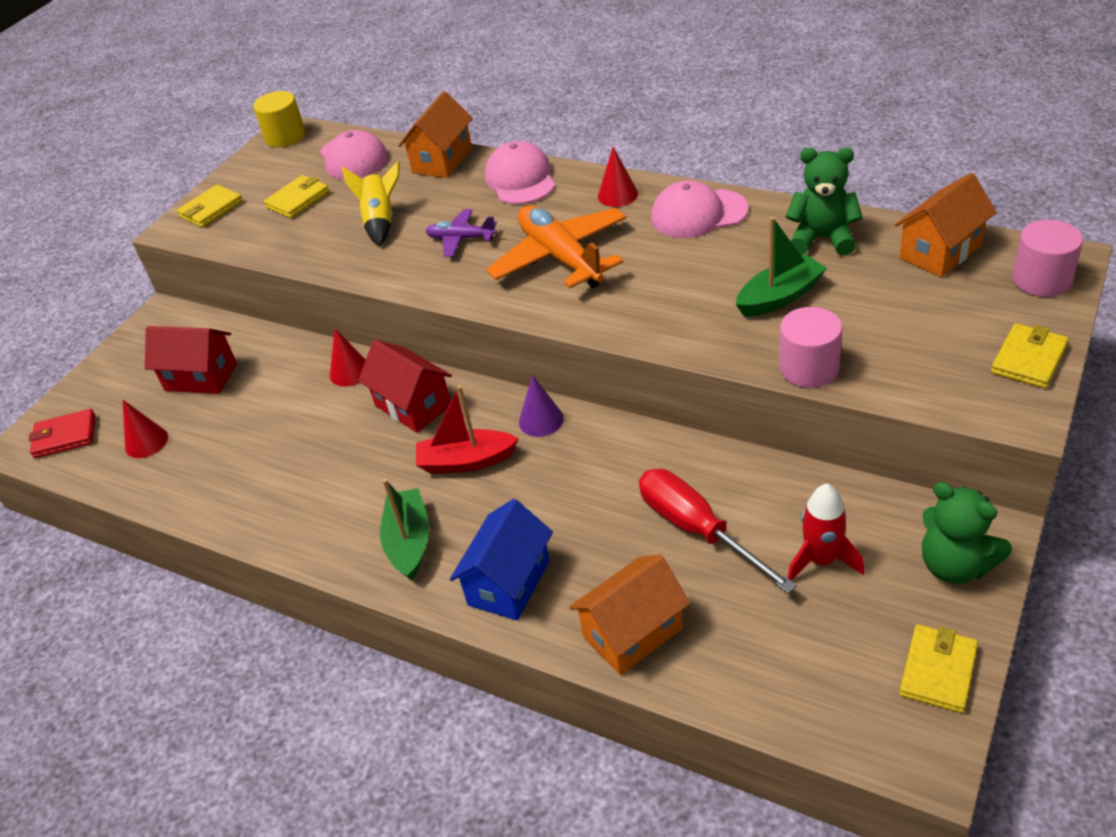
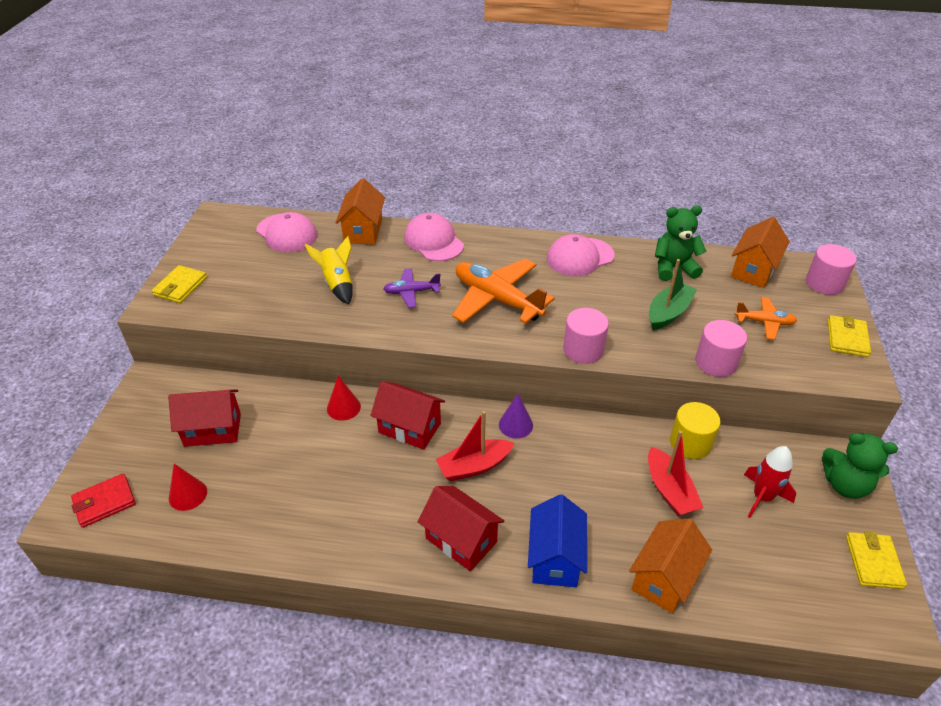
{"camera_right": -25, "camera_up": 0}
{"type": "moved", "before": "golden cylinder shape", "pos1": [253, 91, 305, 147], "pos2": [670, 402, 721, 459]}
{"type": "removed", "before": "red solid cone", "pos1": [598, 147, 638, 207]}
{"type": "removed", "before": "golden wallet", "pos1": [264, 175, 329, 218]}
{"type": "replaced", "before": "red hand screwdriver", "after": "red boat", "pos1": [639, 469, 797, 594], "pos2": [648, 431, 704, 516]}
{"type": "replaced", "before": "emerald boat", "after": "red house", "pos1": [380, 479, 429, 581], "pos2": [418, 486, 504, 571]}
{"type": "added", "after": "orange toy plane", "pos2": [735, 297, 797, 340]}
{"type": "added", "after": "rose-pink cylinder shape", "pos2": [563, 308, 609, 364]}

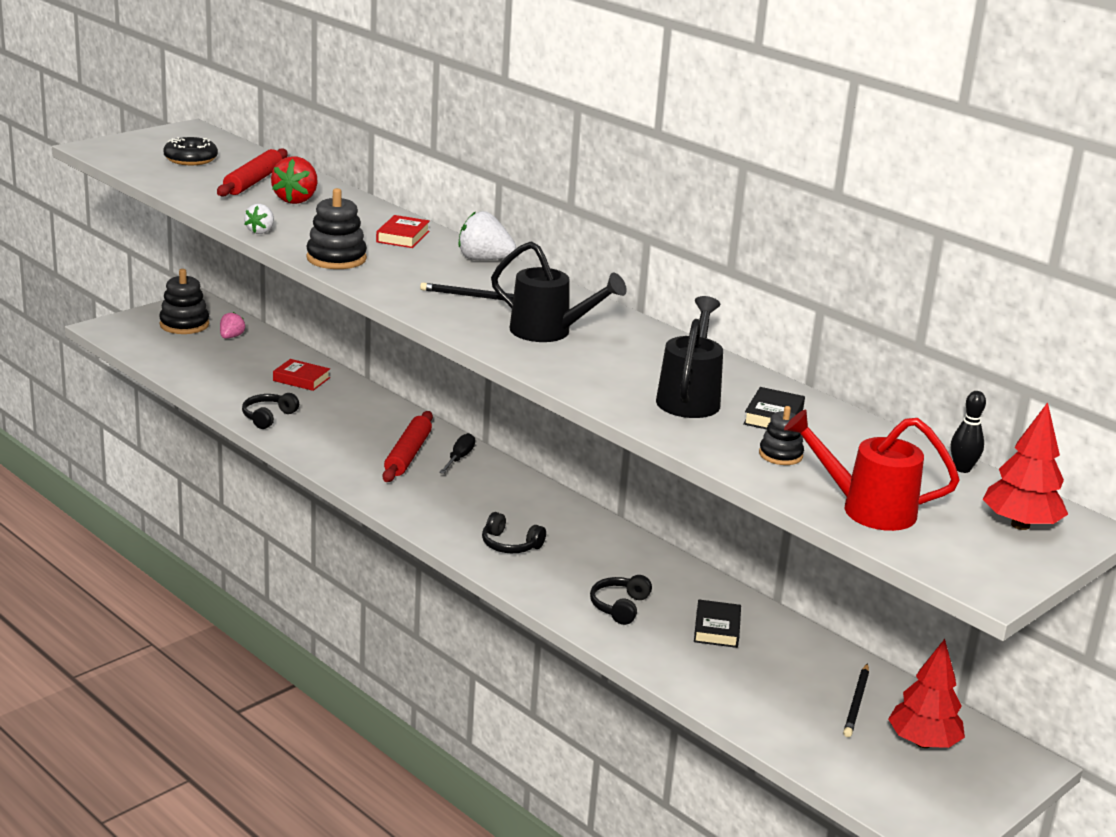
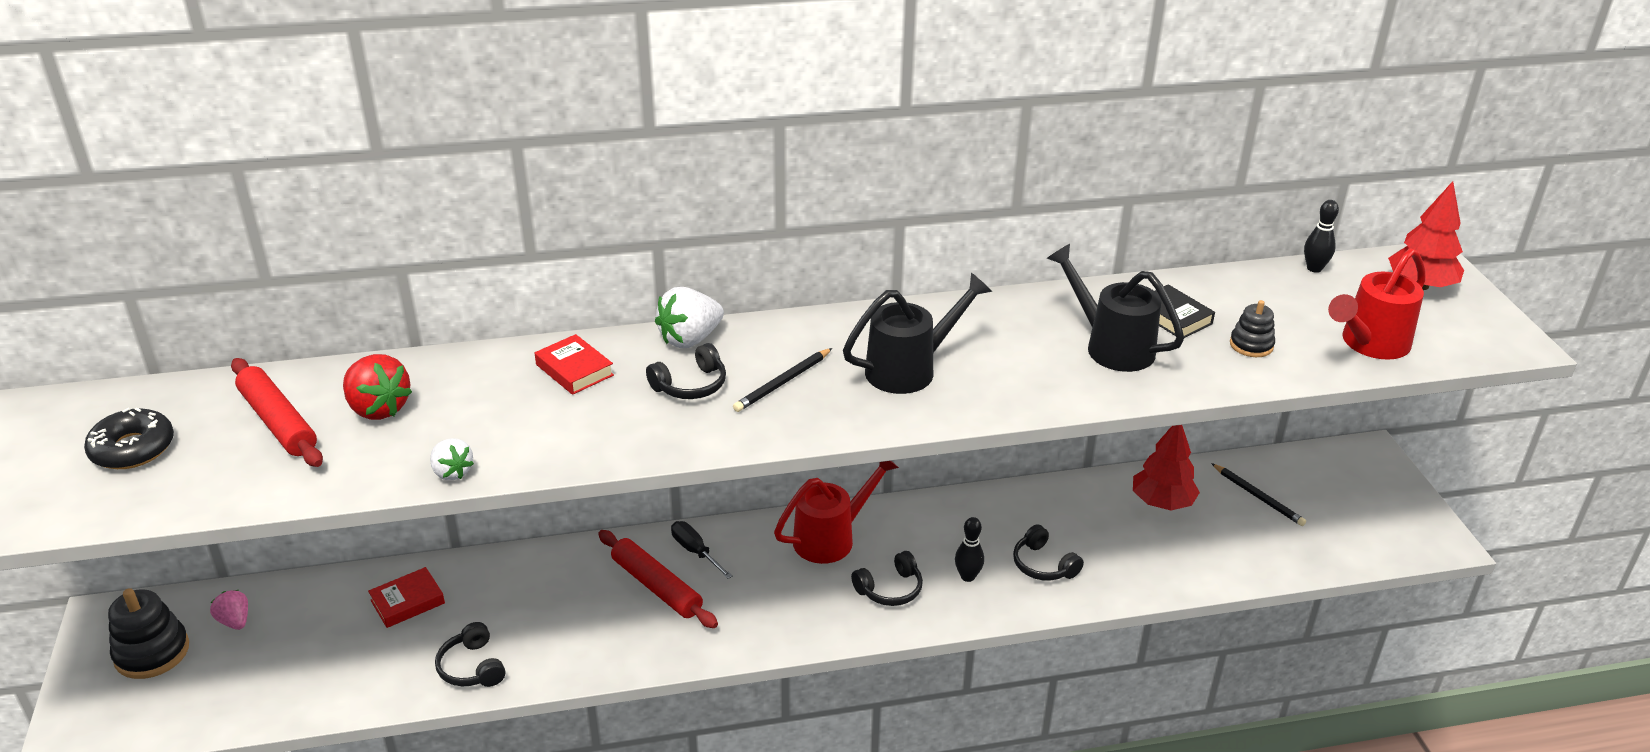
{"camera_right": -55, "camera_up": 10}
{"type": "removed", "before": "ebony stacking rings", "pos1": [306, 188, 367, 269]}
{"type": "removed", "before": "ebony hardback", "pos1": [694, 600, 741, 648]}
{"type": "moved", "before": "red toy tree", "pos1": [888, 639, 965, 748], "pos2": [1133, 425, 1200, 510]}
{"type": "added", "after": "ebony headphones", "pos2": [646, 343, 726, 399]}
{"type": "added", "after": "red watering pot", "pos2": [774, 461, 899, 564]}
{"type": "added", "after": "ebony skittle", "pos2": [955, 517, 984, 582]}

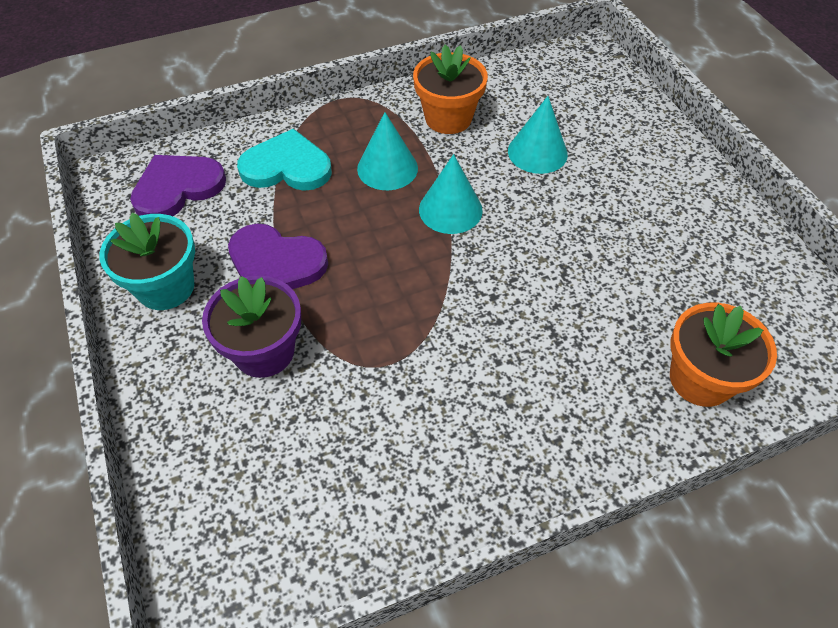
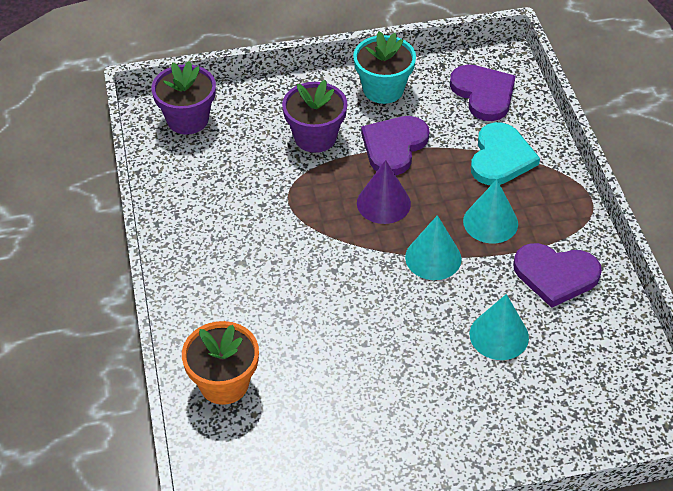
{"camera_right": 100, "camera_up": -5}
{"type": "replaced", "before": "orange potted plant", "after": "purple heart shape", "pos1": [413, 45, 488, 134], "pos2": [513, 243, 602, 308]}
{"type": "added", "after": "purple potted plant", "pos2": [151, 61, 216, 135]}
{"type": "added", "after": "purple solid cone", "pos2": [357, 160, 411, 224]}

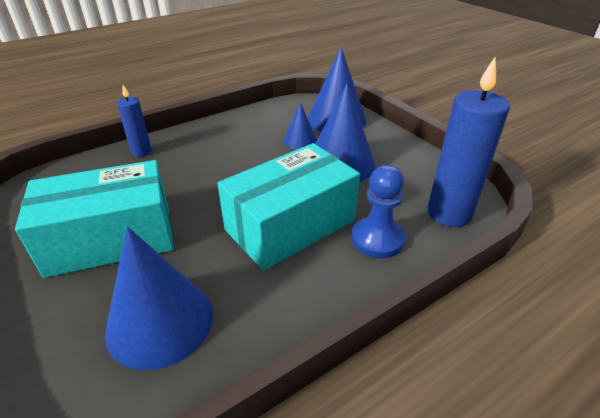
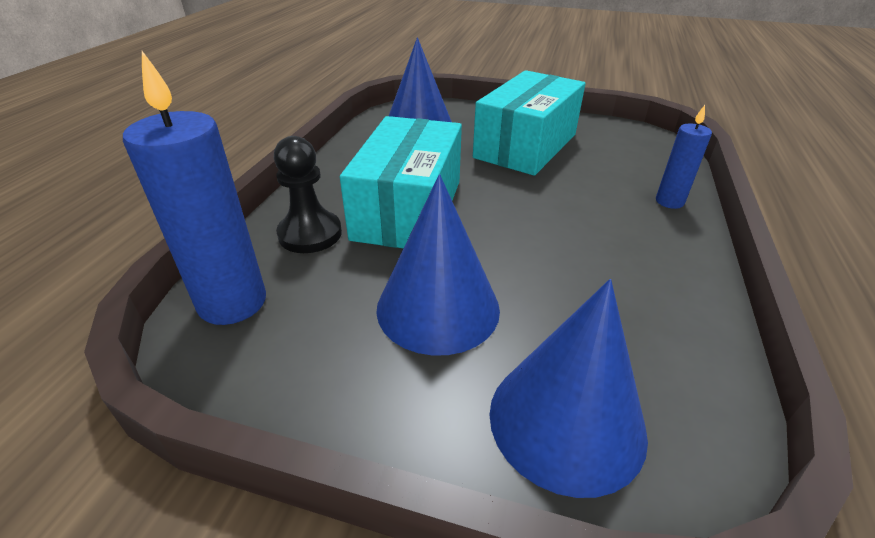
{"camera_right": 140, "camera_up": 0}
{"type": "removed", "before": "royal blue solid cone", "pos1": [283, 103, 317, 149]}
{"type": "recoloured", "before": "royal blue chess pawn", "after": "ebony chess pawn", "pos1": [351, 165, 405, 258], "pos2": [274, 136, 342, 253]}

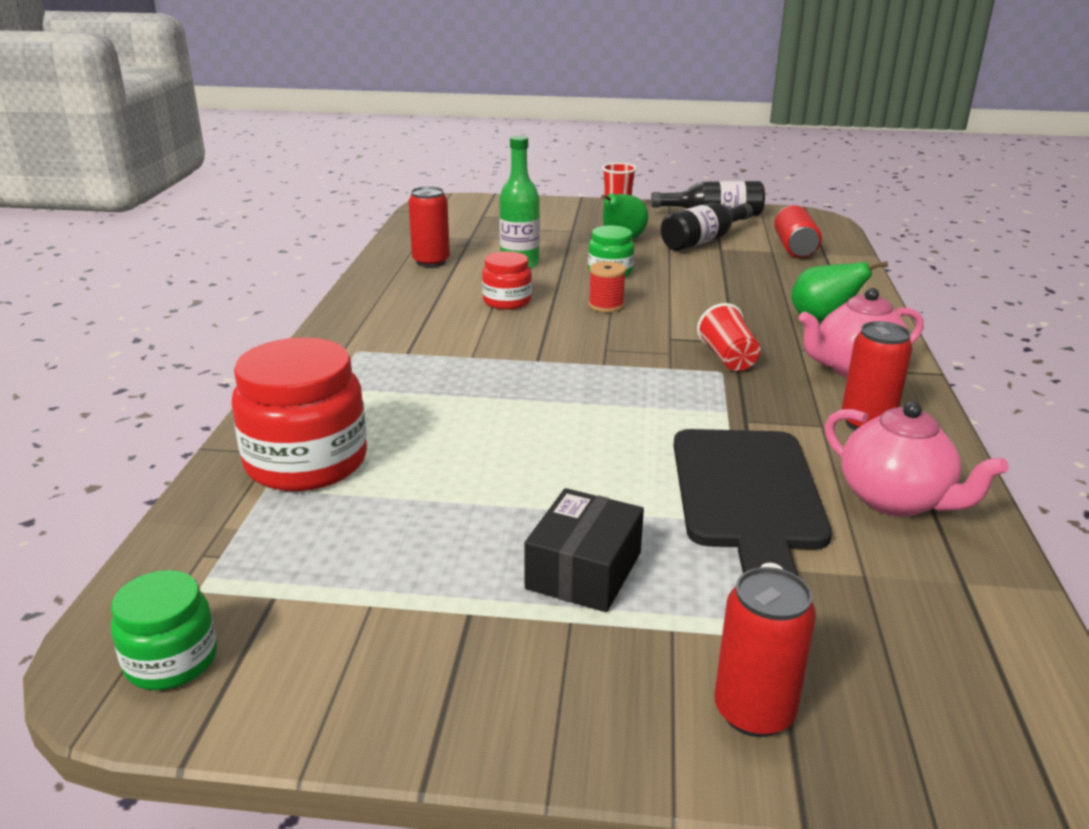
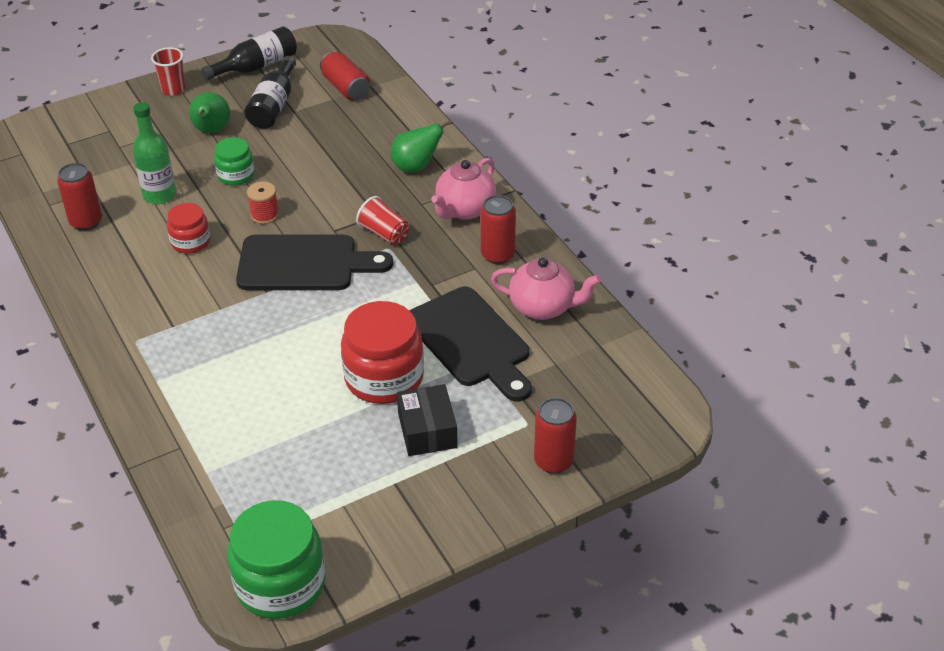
{"camera_right": -35, "camera_up": 15}
{"type": "moved", "before": "red jar", "pos1": [231, 337, 367, 491], "pos2": [341, 301, 424, 404]}
{"type": "resized", "before": "emerald jar", "pos1": [111, 570, 217, 690], "pos2": [228, 500, 325, 619], "scale": 1.81}
{"type": "added", "after": "ebony bread board", "pos2": [236, 235, 393, 290]}

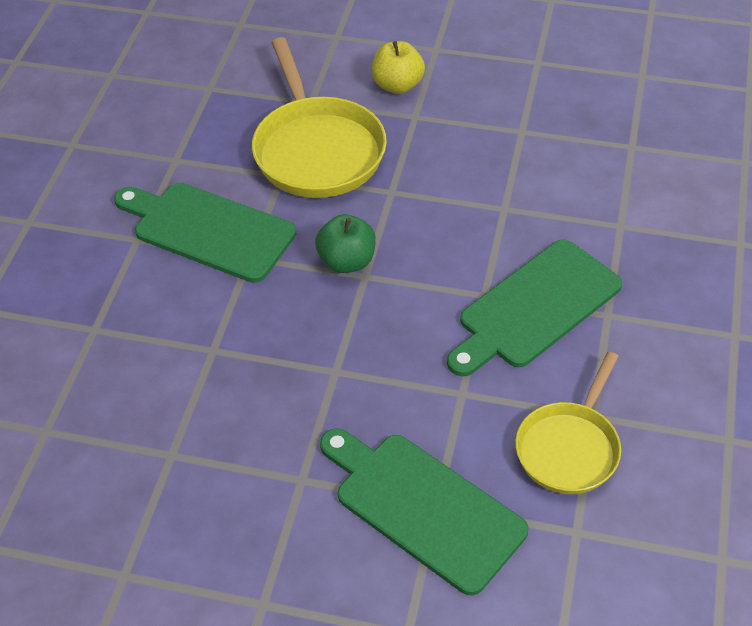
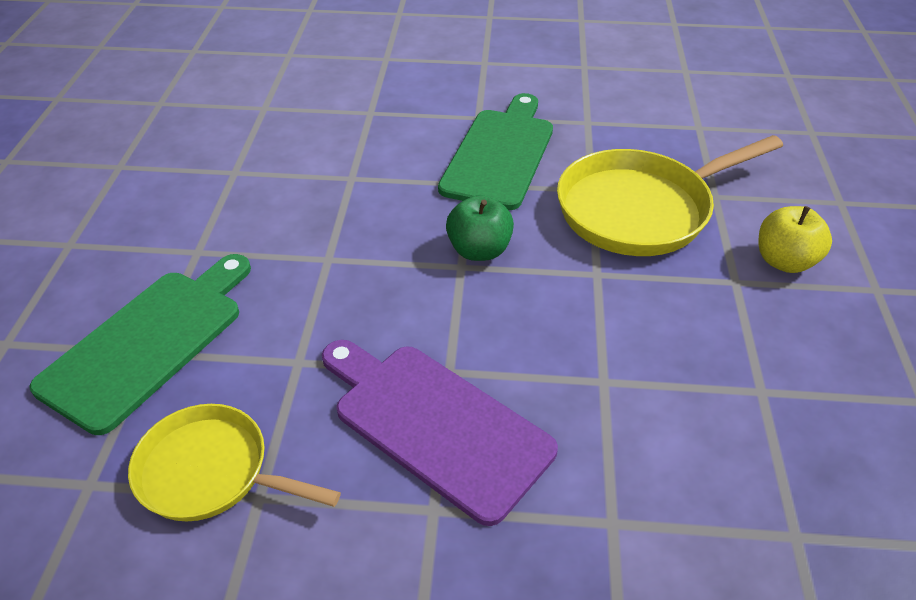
{"camera_right": 80, "camera_up": -5}
{"type": "recoloured", "before": "emerald bread board", "after": "purple bread board", "pos1": [447, 239, 622, 377], "pos2": [322, 340, 558, 526]}

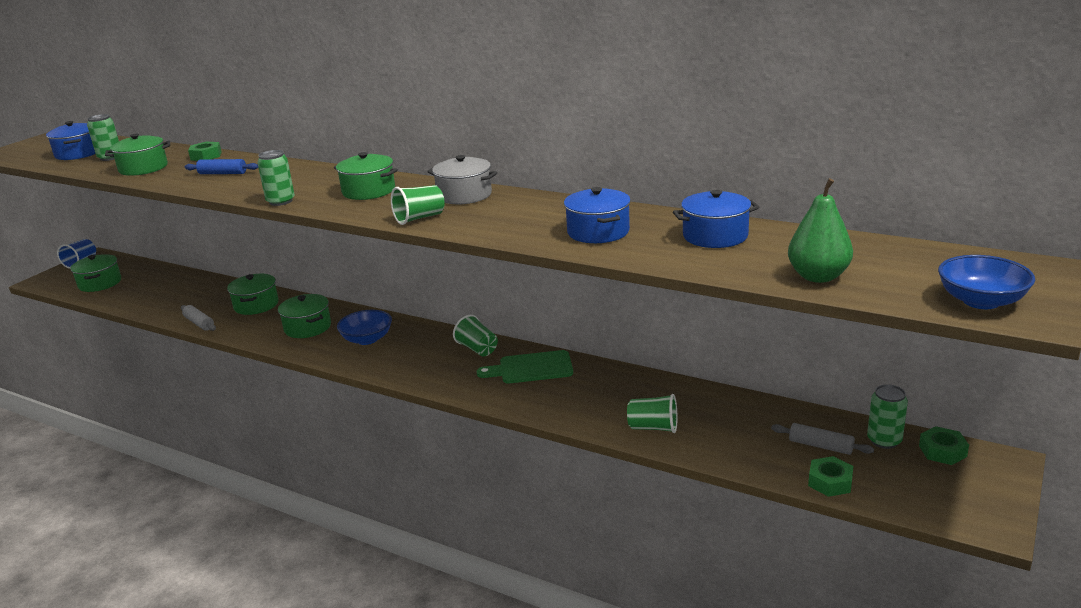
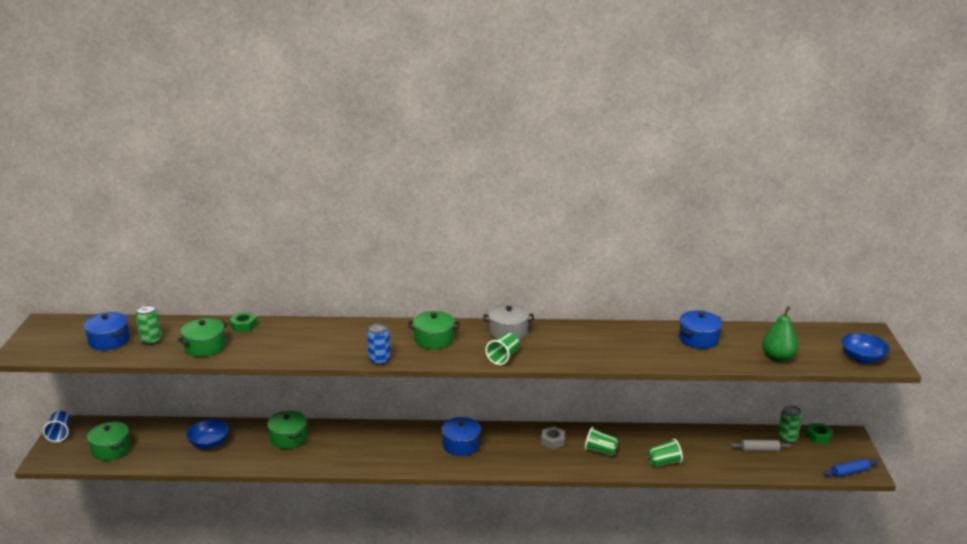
{"camera_right": -30, "camera_up": 0}
{"type": "recoloured", "before": "emerald soda can", "after": "royal blue soda can", "pos1": [257, 150, 295, 206], "pos2": [367, 323, 391, 365]}
{"type": "moved", "before": "royal blue dough roller", "pos1": [185, 159, 258, 174], "pos2": [823, 459, 878, 477]}
{"type": "moved", "before": "royal blue cooking pot", "pos1": [564, 187, 631, 243], "pos2": [441, 417, 482, 456]}
{"type": "removed", "before": "emerald cooking pot", "pos1": [278, 294, 331, 338]}
{"type": "removed", "before": "ash-grey dough roller", "pos1": [181, 305, 216, 331]}
{"type": "moved", "before": "royal blue serving bowl", "pos1": [337, 310, 392, 345], "pos2": [186, 419, 229, 449]}
{"type": "moved", "before": "emerald beaker", "pos1": [453, 315, 498, 356], "pos2": [585, 427, 619, 456]}
{"type": "replaced", "before": "emerald bread board", "after": "ash-grey nut", "pos1": [477, 350, 573, 383], "pos2": [541, 427, 565, 449]}
{"type": "removed", "before": "emerald nut", "pos1": [808, 456, 853, 497]}

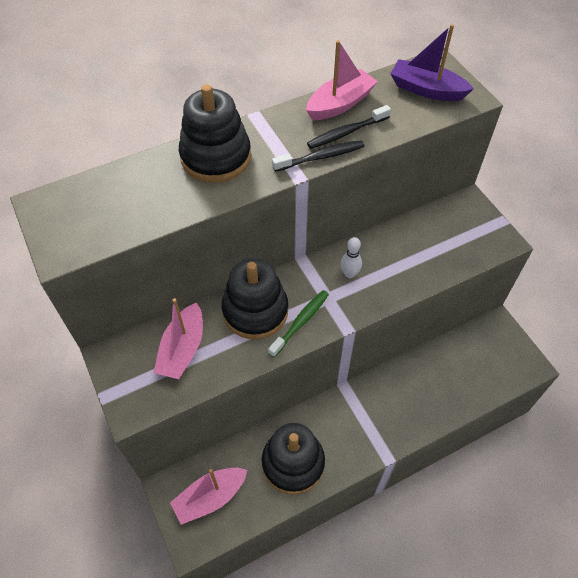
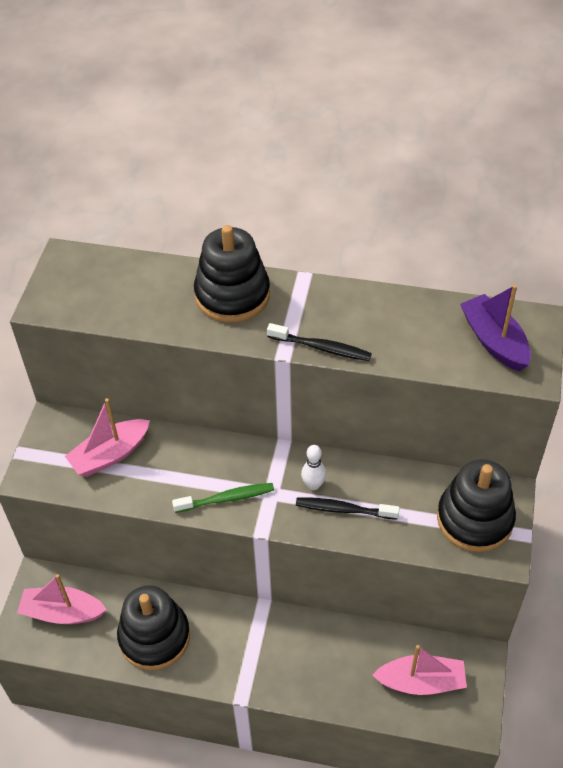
{"camera_right": 40, "camera_up": -5}
{"type": "moved", "before": "rose-pink boat", "pos1": [306, 40, 378, 120], "pos2": [372, 645, 467, 695]}
{"type": "moved", "before": "ebony toothbrush", "pos1": [307, 105, 391, 149], "pos2": [296, 498, 400, 520]}
{"type": "moved", "before": "ebony stacking rings", "pos1": [222, 258, 288, 339], "pos2": [437, 459, 516, 552]}

